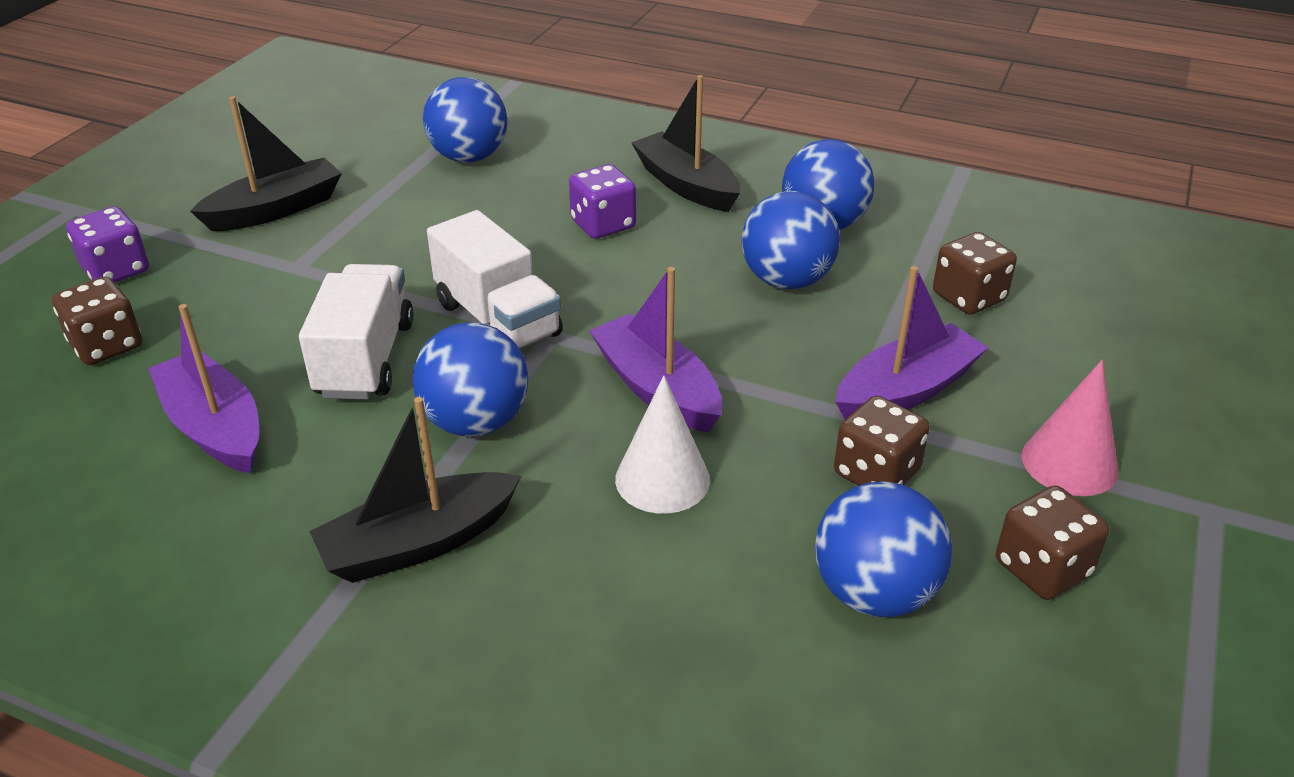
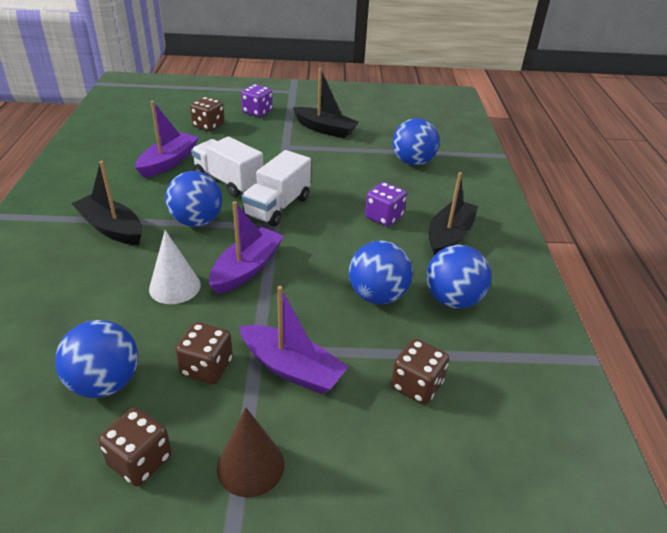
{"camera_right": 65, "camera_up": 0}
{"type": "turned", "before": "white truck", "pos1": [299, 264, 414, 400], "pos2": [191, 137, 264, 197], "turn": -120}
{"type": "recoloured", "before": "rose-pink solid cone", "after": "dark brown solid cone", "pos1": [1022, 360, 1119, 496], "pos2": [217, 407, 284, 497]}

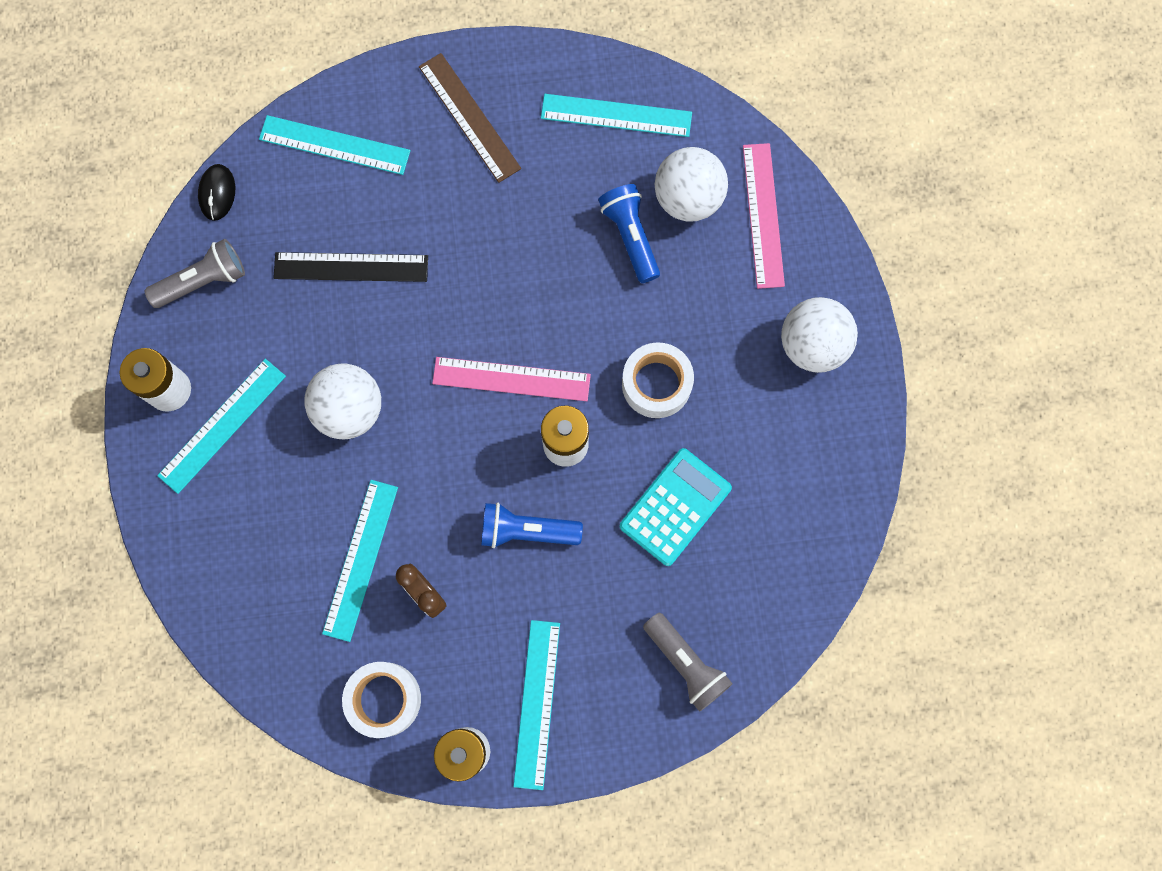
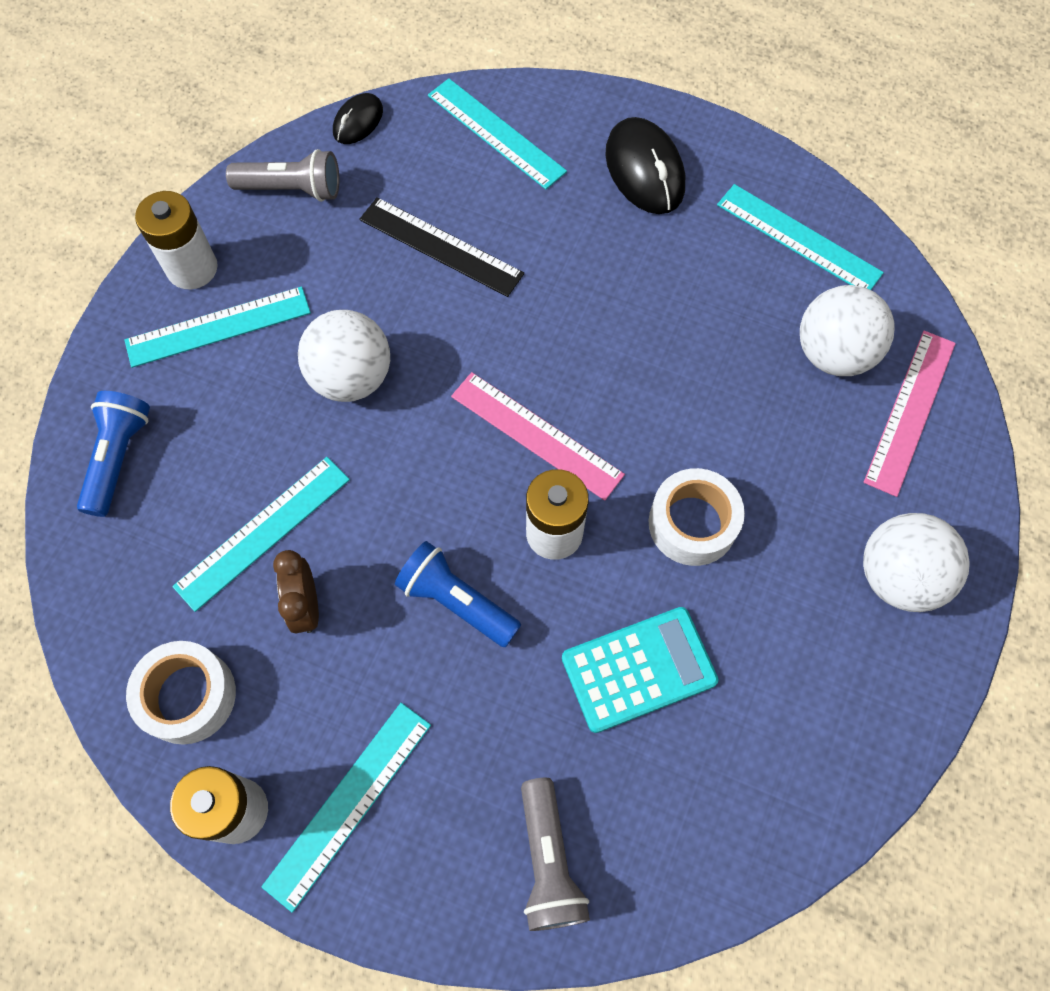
{"camera_right": 30, "camera_up": -10}
{"type": "replaced", "before": "dark brown straightedge", "after": "ebony computer mouse", "pos1": [419, 53, 521, 183], "pos2": [605, 117, 685, 214]}
{"type": "moved", "before": "royal blue flashlight", "pos1": [598, 184, 660, 283], "pos2": [77, 391, 150, 517]}

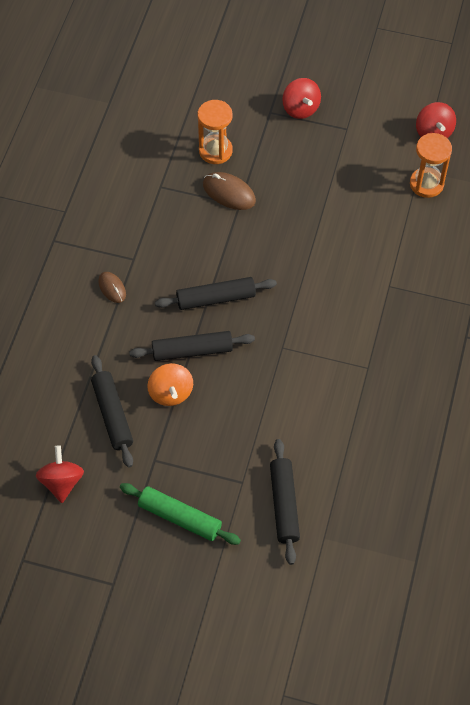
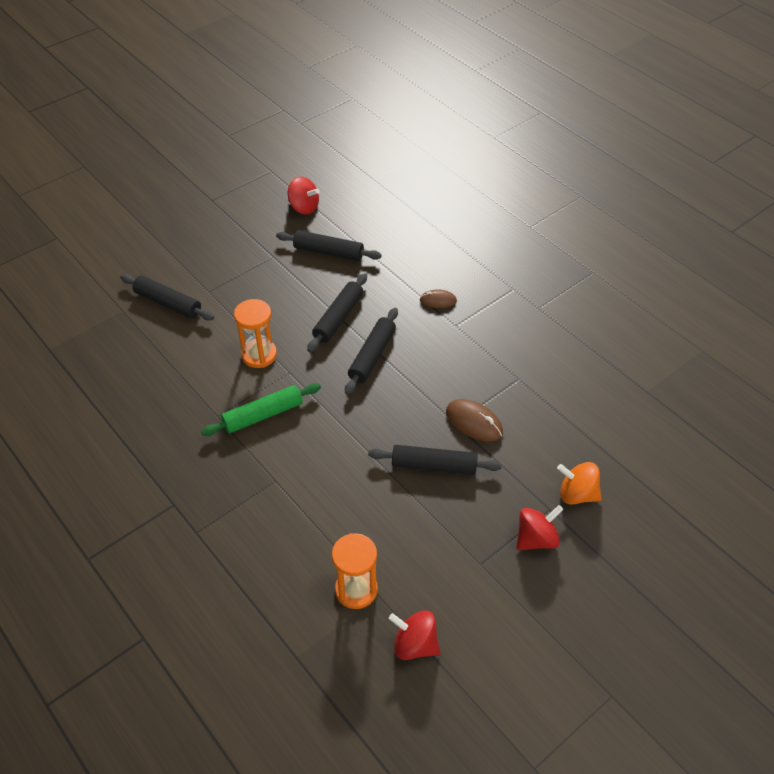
{"camera_right": 125, "camera_up": -10}
{"type": "turned", "before": "red spinning top", "pos1": [282, 78, 321, 119], "pos2": [517, 505, 564, 550], "turn": 135}
{"type": "moved", "before": "orange hourglass", "pos1": [198, 100, 233, 164], "pos2": [234, 299, 277, 368]}
{"type": "turned", "before": "dark brown computer mouse", "pos1": [203, 172, 256, 210], "pos2": [446, 399, 503, 441], "turn": 60}
{"type": "moved", "before": "orange spinning top", "pos1": [147, 363, 193, 406], "pos2": [557, 462, 602, 505]}
{"type": "moved", "before": "emerald dough roller", "pos1": [120, 483, 241, 545], "pos2": [201, 383, 321, 436]}
{"type": "added", "after": "ebony dough roller", "pos2": [368, 445, 502, 475]}

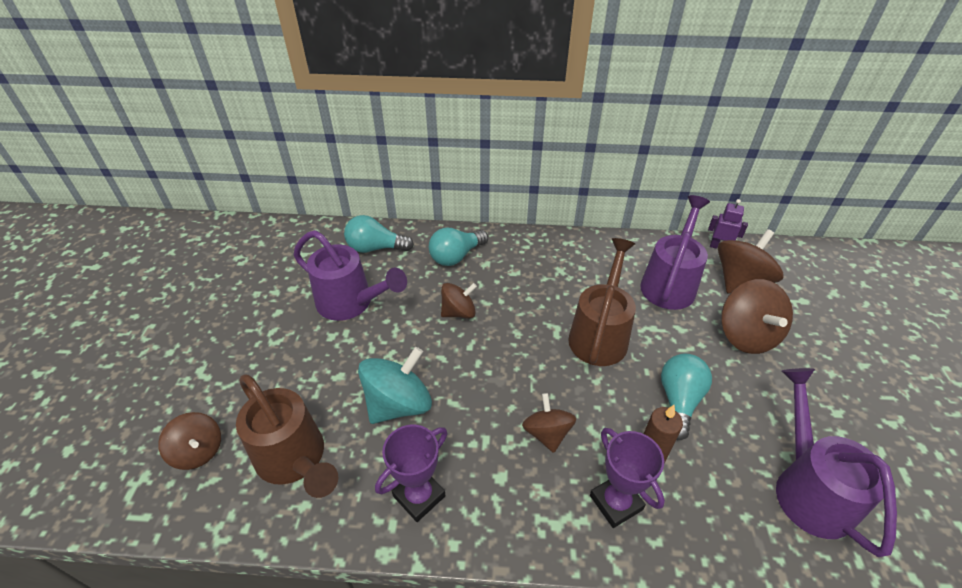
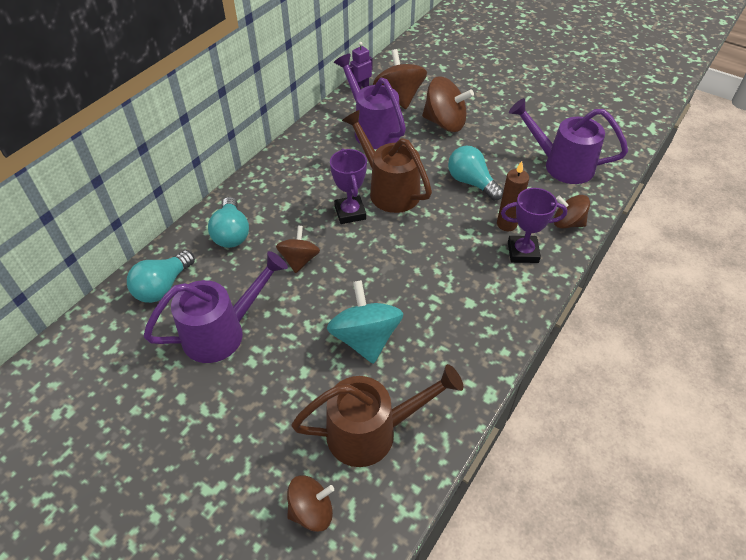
{"camera_right": -60, "camera_up": 5}
{"type": "moved", "before": "dark brown spinning top", "pos1": [522, 393, 576, 453], "pos2": [554, 195, 590, 228]}
{"type": "moved", "before": "purple award cup", "pos1": [375, 425, 447, 522], "pos2": [330, 149, 367, 224]}

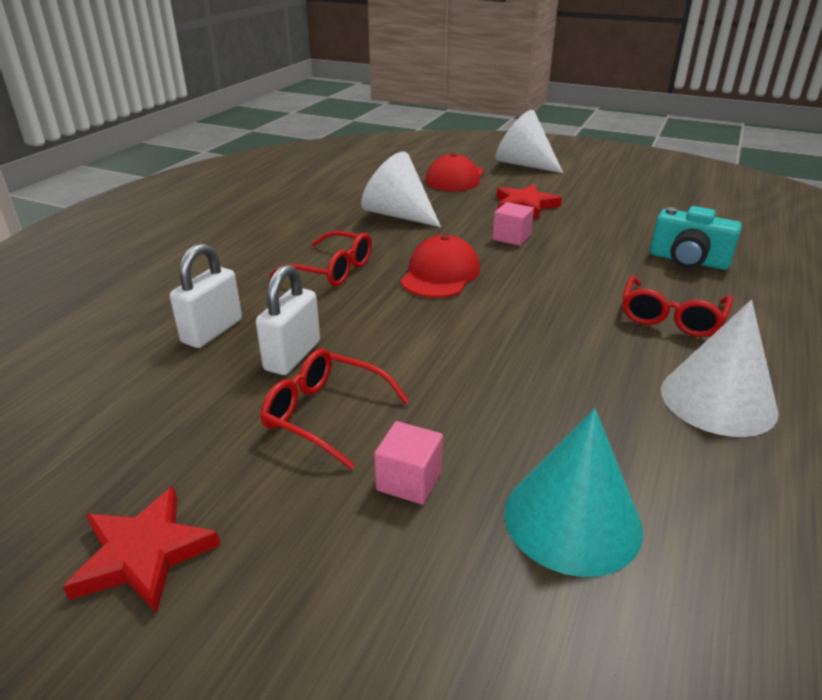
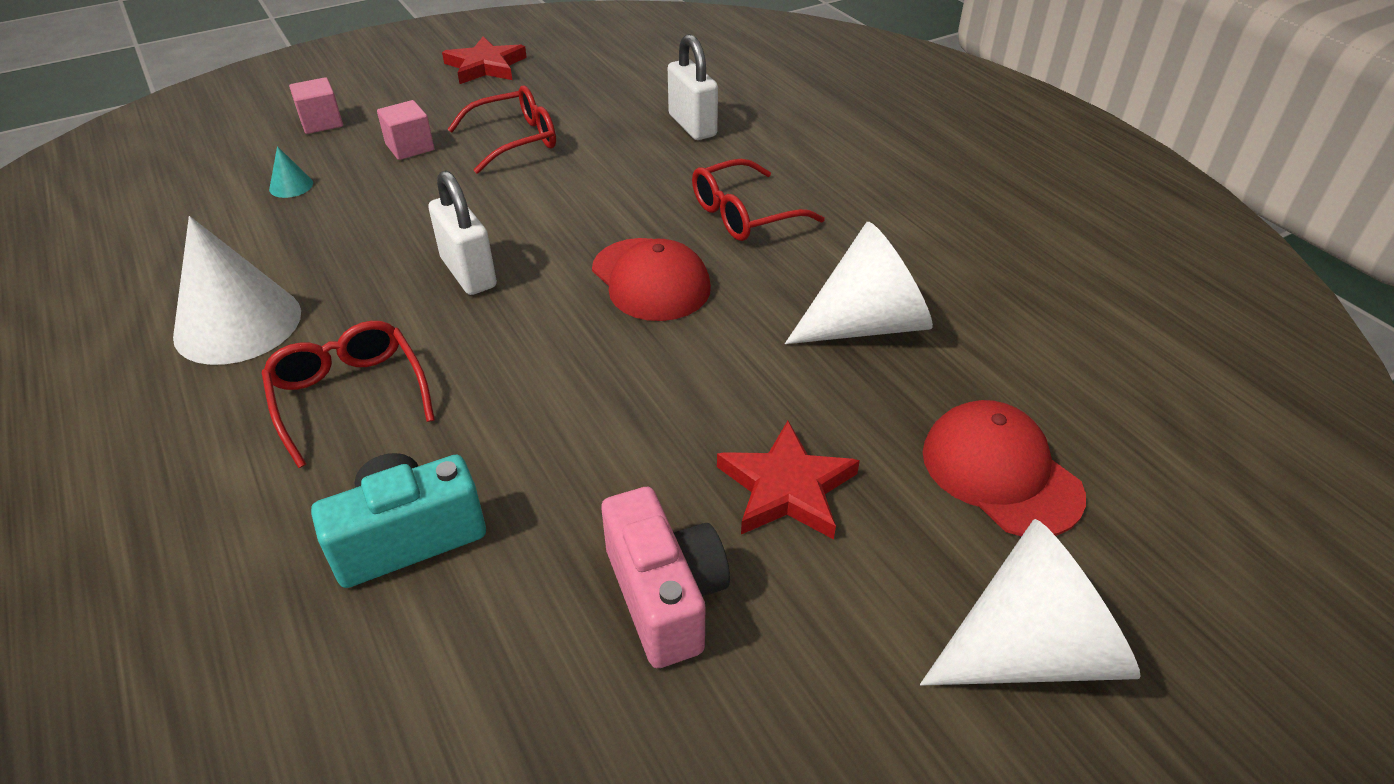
{"camera_right": 125, "camera_up": 10}
{"type": "moved", "before": "rose-pink block", "pos1": [493, 202, 534, 246], "pos2": [289, 77, 343, 134]}
{"type": "moved", "before": "white lock", "pos1": [256, 264, 320, 375], "pos2": [428, 170, 497, 295]}
{"type": "resized", "before": "teal solid cone", "pos1": [504, 408, 643, 577], "pos2": [269, 146, 313, 198], "scale": 0.42}
{"type": "added", "after": "rose-pink camera", "pos2": [602, 487, 730, 668]}

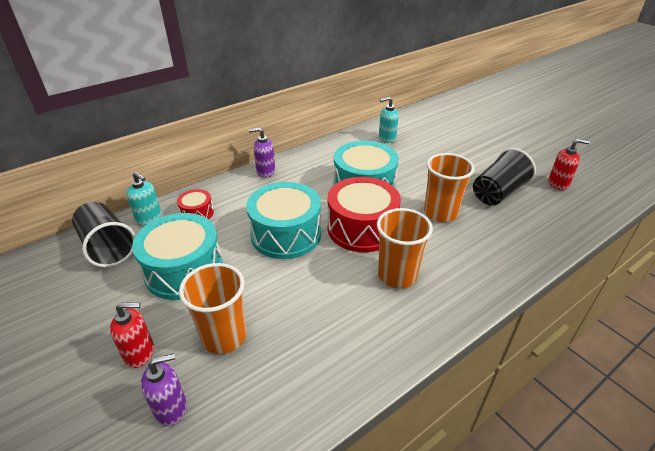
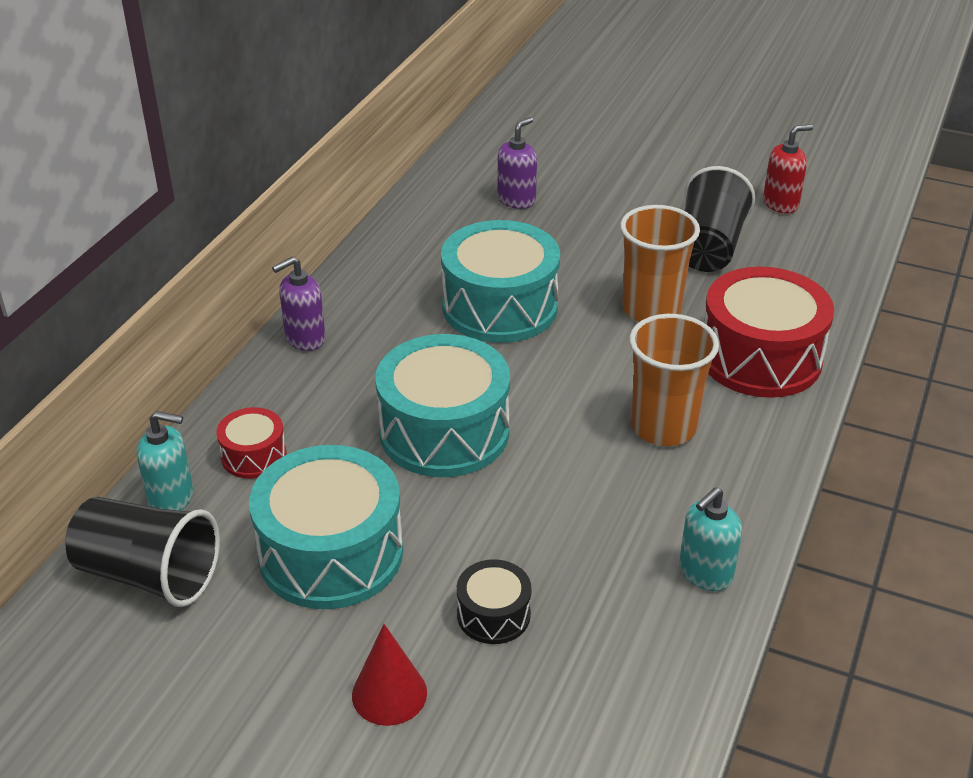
{"camera_right": -30, "camera_up": 0}
{"type": "moved", "before": "teal soap dispenser", "pos1": [379, 97, 399, 143], "pos2": [679, 487, 742, 591]}
{"type": "moved", "before": "red toy drum", "pos1": [328, 177, 401, 252], "pos2": [704, 267, 834, 398]}
{"type": "replaced", "before": "orange beaker", "after": "ebony toy drum", "pos1": [179, 263, 246, 354], "pos2": [457, 559, 531, 644]}
{"type": "replaced", "before": "red soap dispenser", "after": "red solid cone", "pos1": [110, 302, 154, 368], "pos2": [352, 624, 427, 726]}
{"type": "moved", "before": "purple soap dispenser", "pos1": [141, 353, 187, 426], "pos2": [497, 117, 537, 209]}

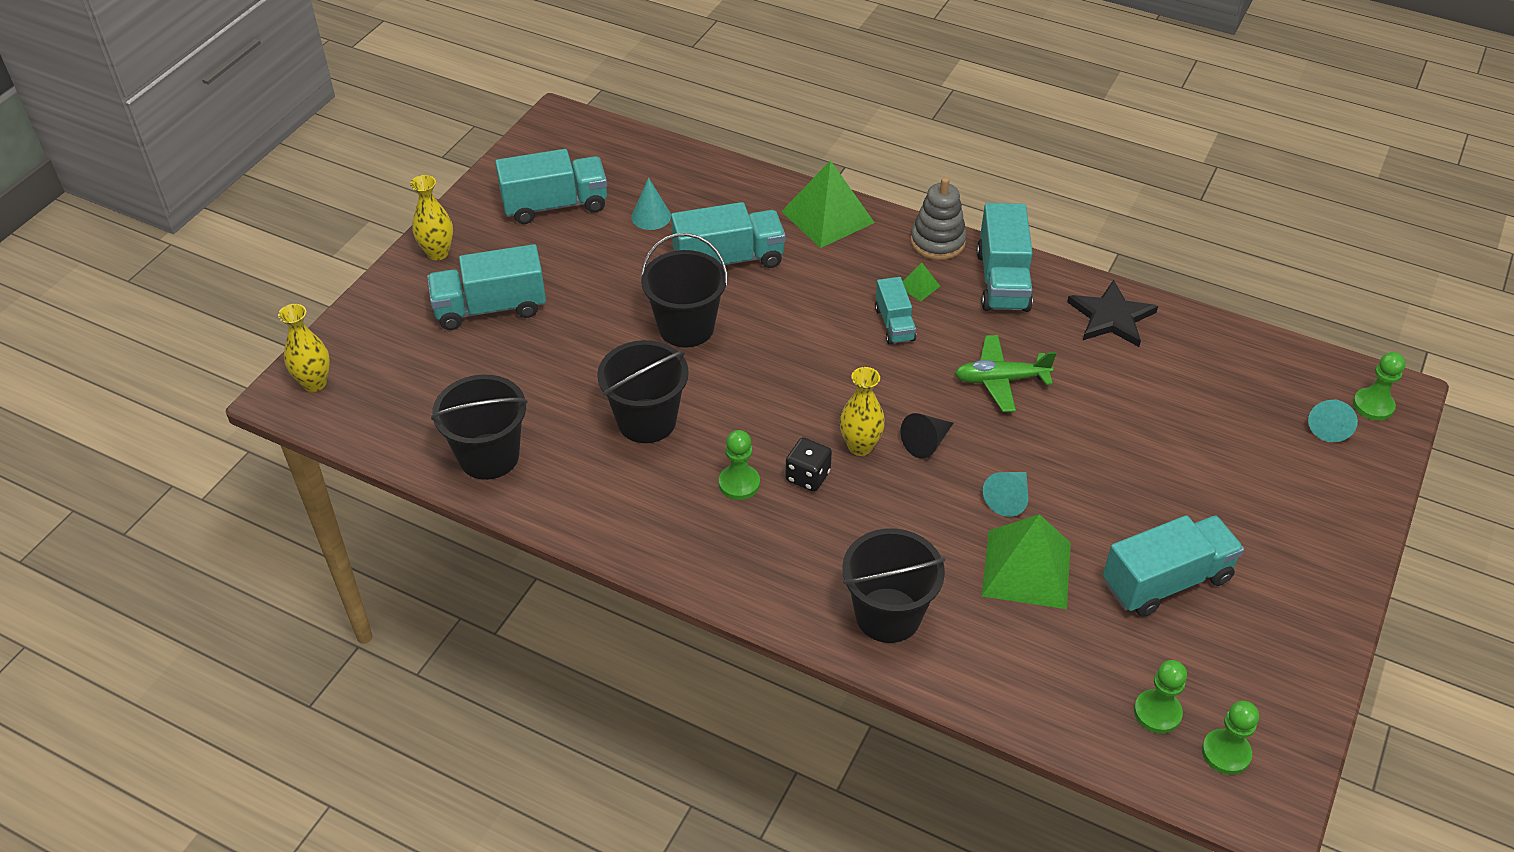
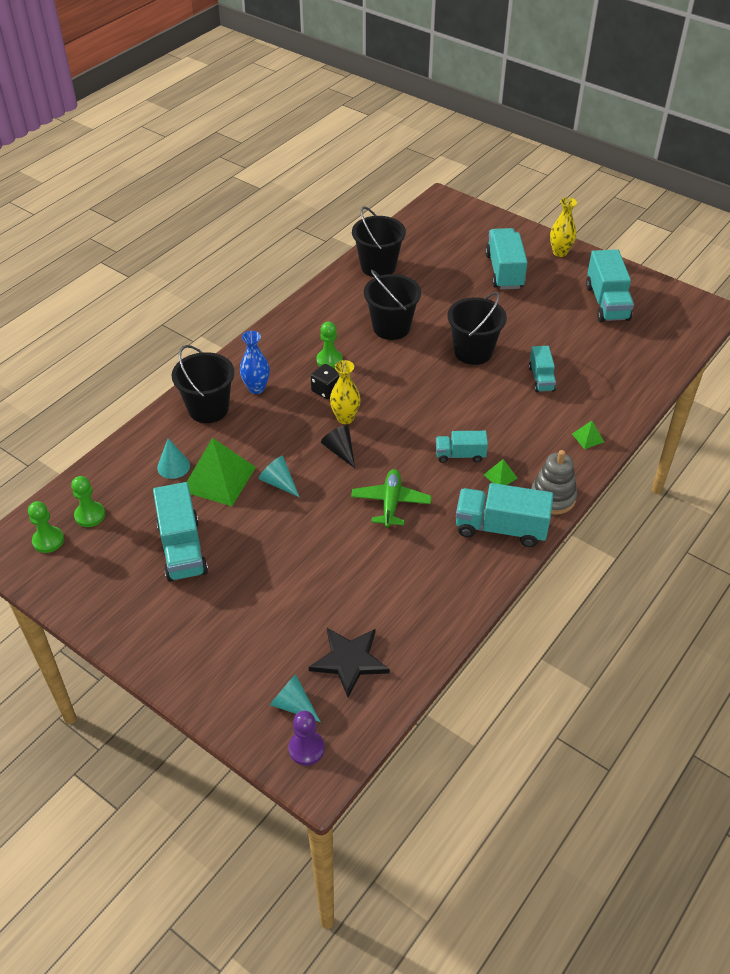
{"camera_right": 100, "camera_up": 0}
{"type": "resized", "before": "emerald pyramid", "pos1": [781, 160, 875, 248], "pos2": [572, 421, 604, 449], "scale": 0.44}
{"type": "moved", "before": "teal solid cone", "pos1": [631, 177, 671, 230], "pos2": [157, 438, 190, 479]}
{"type": "resized", "before": "teal truck", "pos1": [671, 202, 786, 268], "pos2": [529, 346, 556, 392], "scale": 0.59}
{"type": "moved", "before": "ebony five-pointed star", "pos1": [1067, 280, 1158, 347], "pos2": [309, 628, 390, 697]}
{"type": "removed", "before": "golden vase", "pos1": [278, 304, 330, 392]}
{"type": "recoloured", "before": "emerald chess pawn", "after": "purple chess pawn", "pos1": [1353, 352, 1406, 421], "pos2": [288, 711, 325, 766]}
{"type": "added", "after": "royal blue vase", "pos2": [240, 331, 270, 394]}

